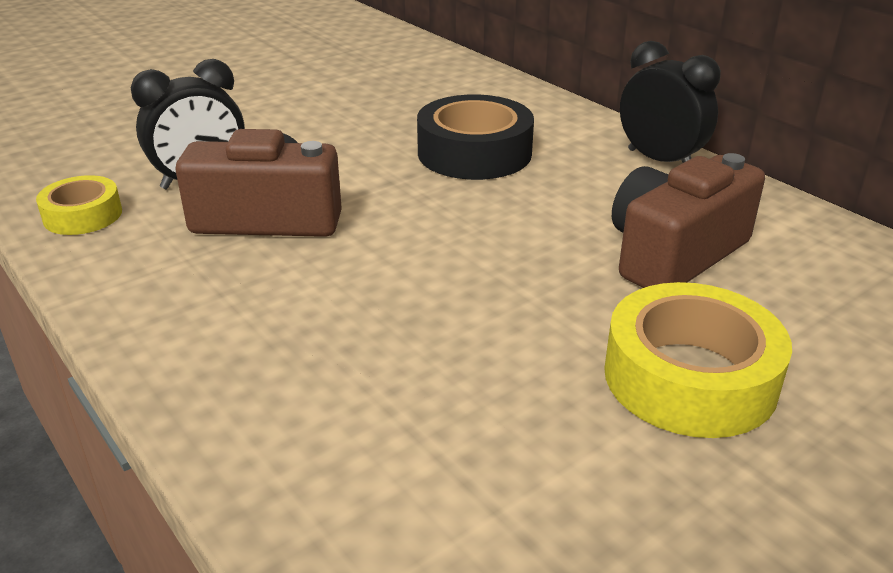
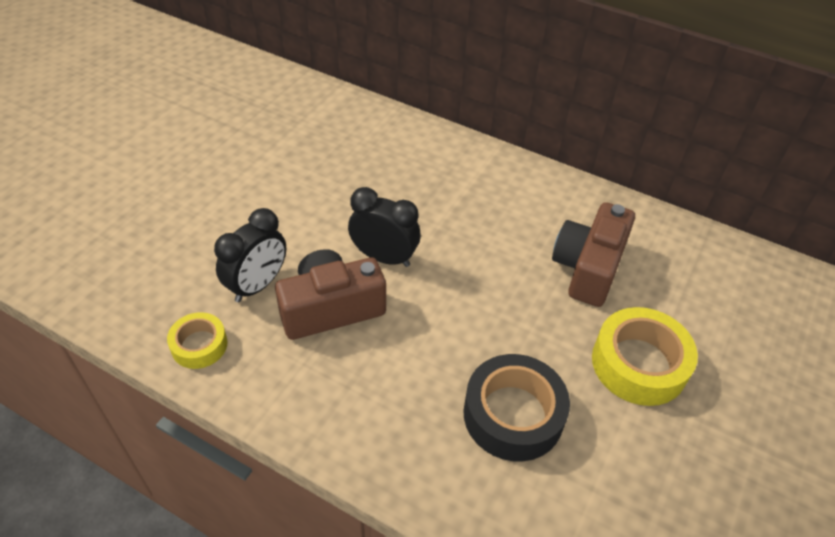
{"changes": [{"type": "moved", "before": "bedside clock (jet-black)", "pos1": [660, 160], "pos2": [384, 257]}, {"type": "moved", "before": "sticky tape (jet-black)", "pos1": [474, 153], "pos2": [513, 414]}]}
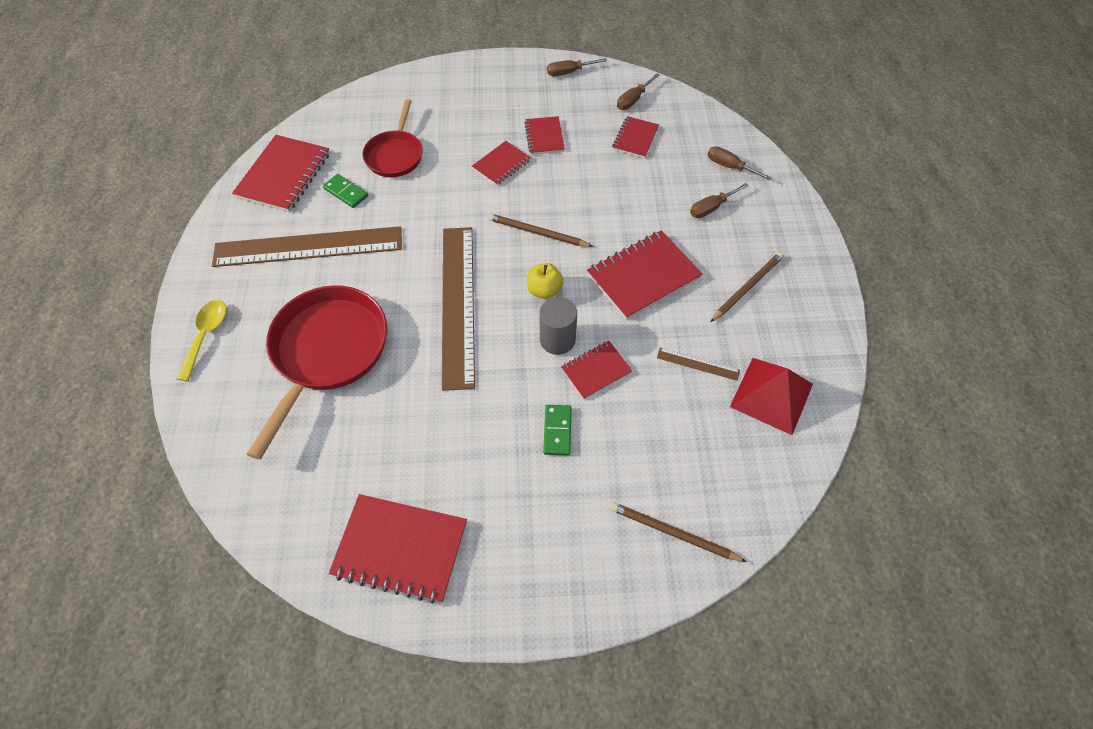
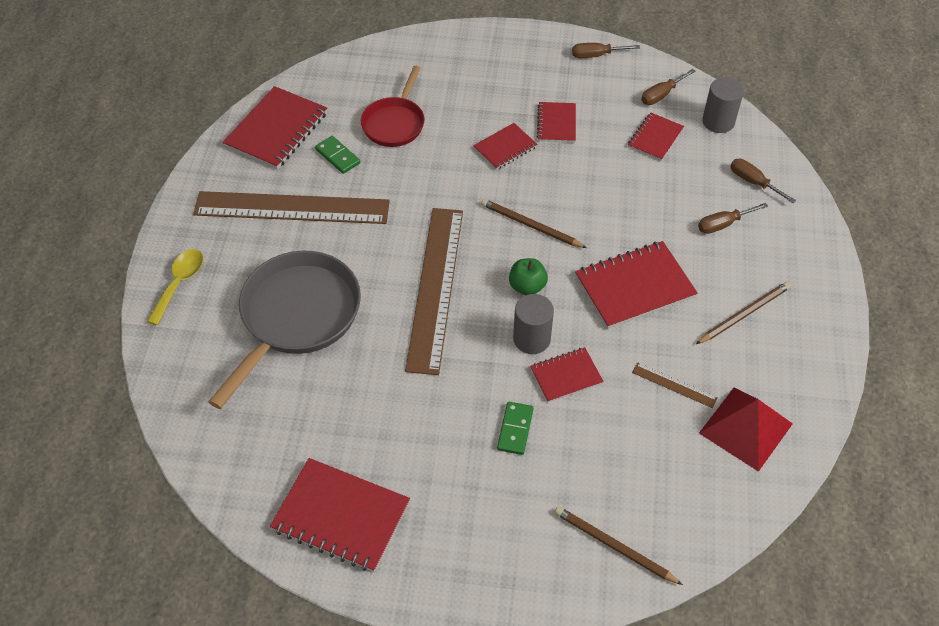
{"changes": [{"type": "recoloured", "before": "toy apple (golden)", "after": "toy apple (emerald)", "pos1": [544, 290], "pos2": [527, 286]}, {"type": "recoloured", "before": "frying pan (crimson)", "after": "frying pan (ash-grey)", "pos1": [327, 352], "pos2": [296, 317]}, {"type": "added", "after": "solid cylinder (ash-grey)", "pos2": [718, 121]}]}
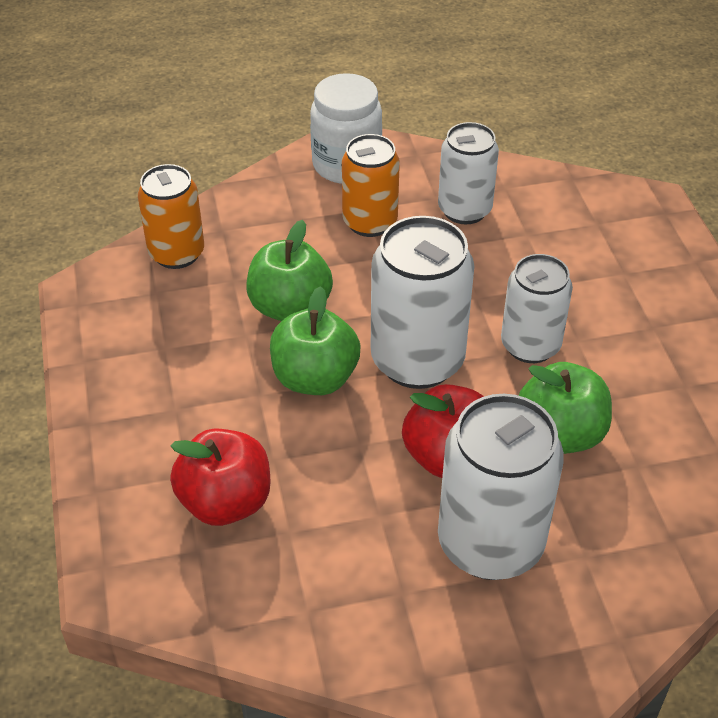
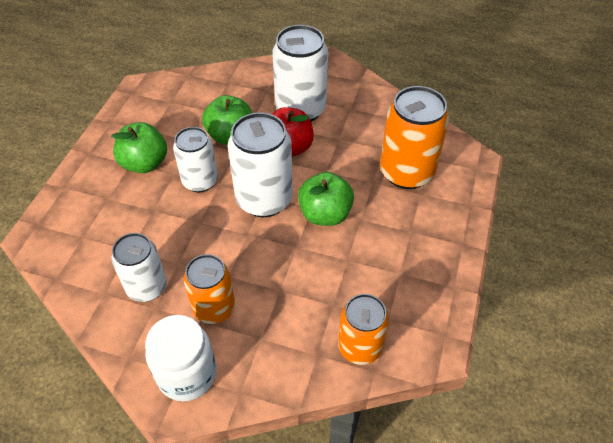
{"changes": [{"type": "moved", "before": "toy apple (emerald)", "pos1": [290, 307], "pos2": [144, 163]}, {"type": "replaced", "before": "toy apple (crimson)", "after": "can (orange)", "pos1": [225, 502], "pos2": [406, 172]}]}
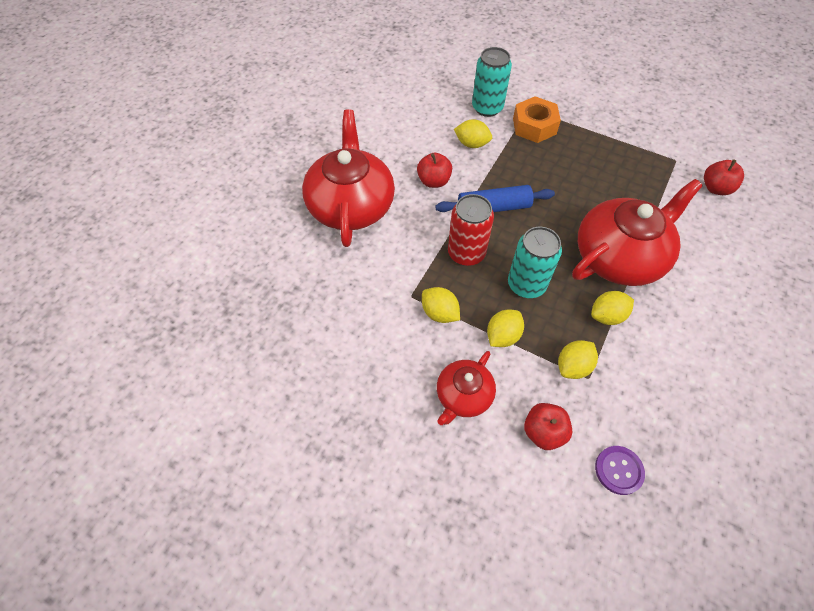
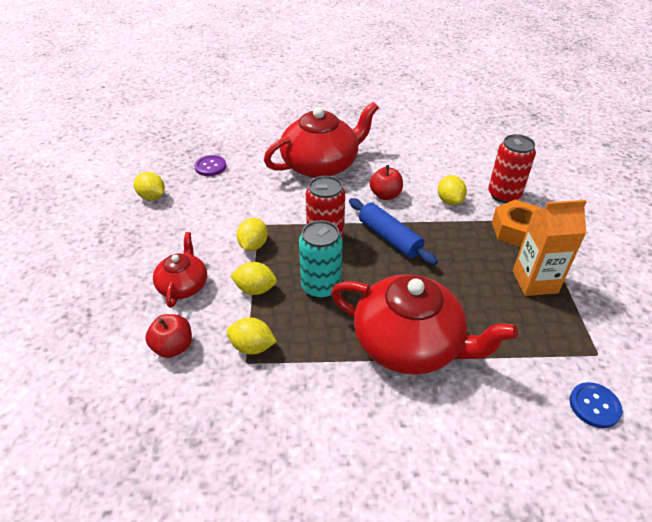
{"changes": [{"type": "recoloured", "before": "can (aqua)", "after": "can (crimson)", "pos1": [487, 108], "pos2": [504, 194]}, {"type": "replaced", "before": "toy apple (crimson)", "after": "shirt button (royal blue)", "pos1": [715, 188], "pos2": [594, 406]}, {"type": "moved", "before": "toy lemon (golden)", "pos1": [607, 316], "pos2": [152, 197]}, {"type": "turned", "before": "teapot (crimson)", "pos1": [463, 395], "pos2": [183, 285], "turn": 90}, {"type": "moved", "before": "shirt button (royal purple)", "pos1": [618, 470], "pos2": [210, 166]}, {"type": "added", "after": "carton (orange)", "pos2": [535, 282]}]}
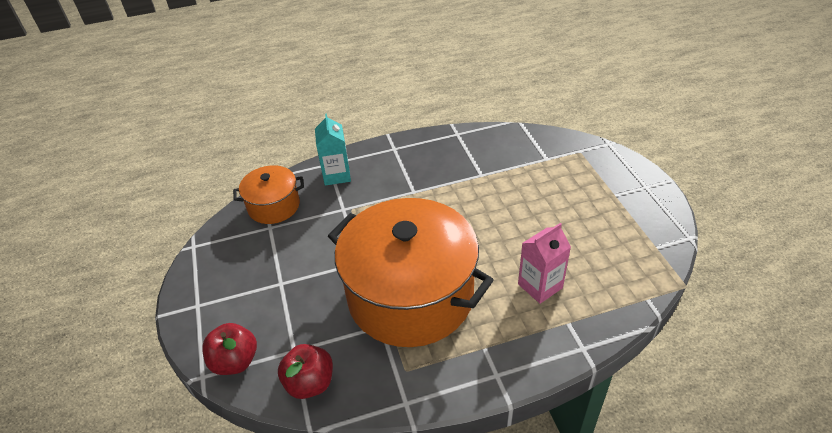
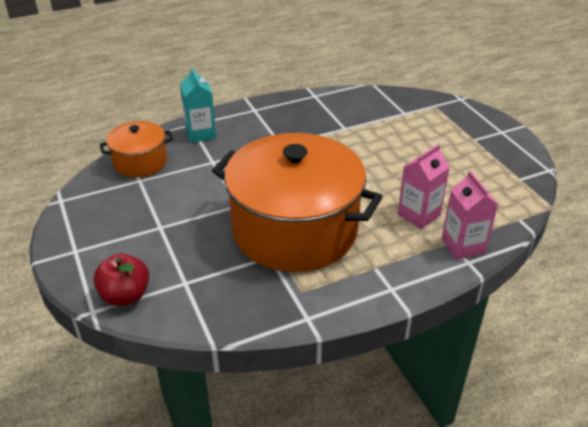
{"changes": [{"type": "removed", "before": "toy apple (crimson)", "pos1": [310, 383]}, {"type": "added", "after": "carton (rosy)", "pos2": [463, 246]}]}
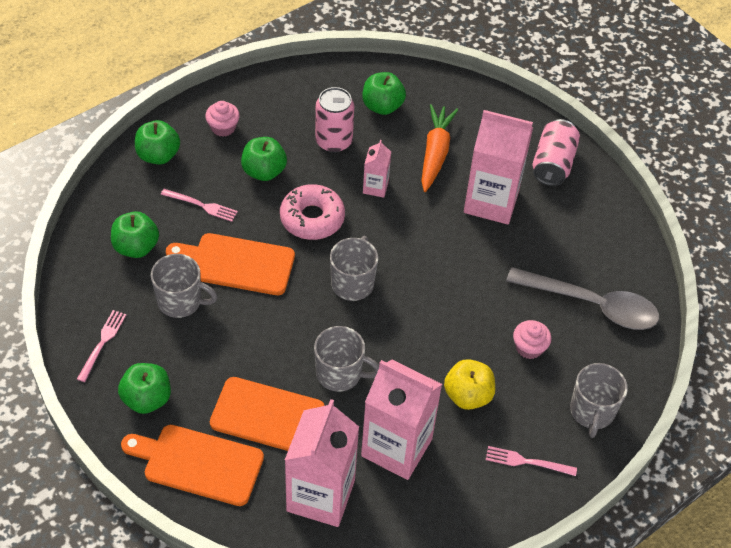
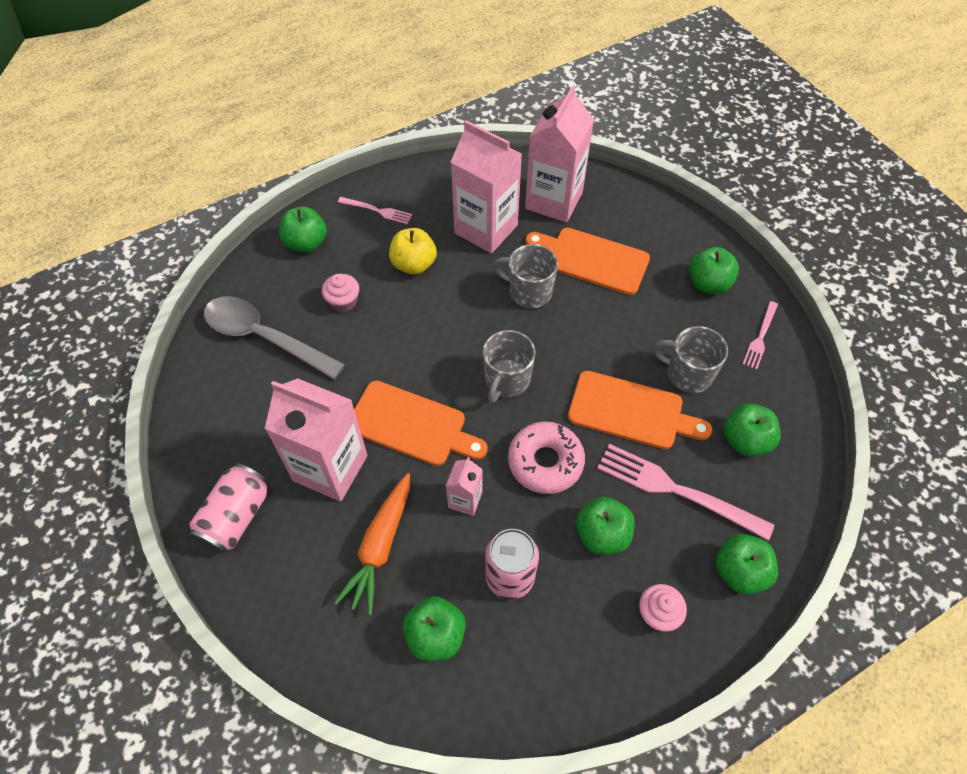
{"changes": [{"type": "resized", "before": "fork (rosy)", "pos1": [202, 205], "pos2": [676, 490], "scale": 1.85}, {"type": "replaced", "before": "mug (ash-grey)", "after": "toy apple (emerald)", "pos1": [592, 411], "pos2": [306, 243]}, {"type": "moved", "before": "bread board (orange)", "pos1": [198, 464], "pos2": [411, 425]}]}
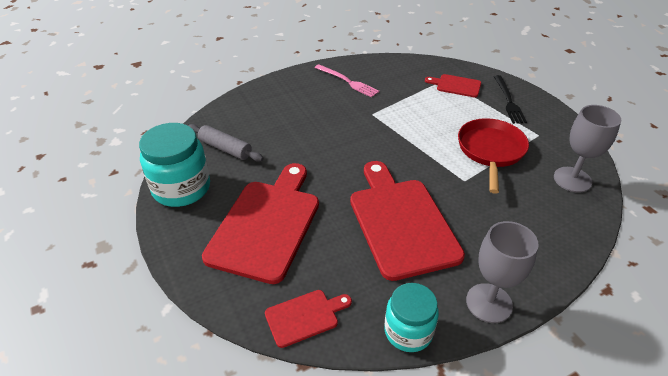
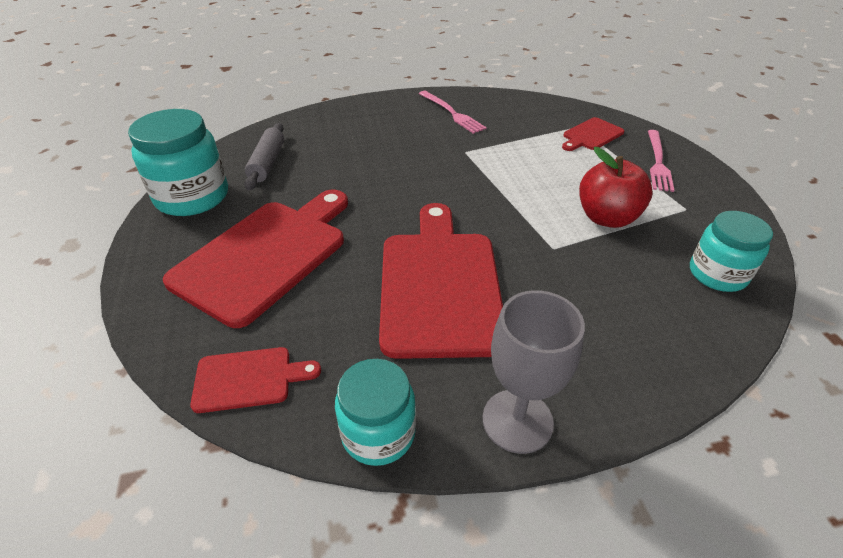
{"changes": [{"type": "turned", "before": "bread board (crimson)", "pos1": [456, 85], "pos2": [591, 135], "turn": -75}, {"type": "recoloured", "before": "fork (jet-black)", "after": "fork (rosy)", "pos1": [508, 101], "pos2": [658, 162]}, {"type": "replaced", "before": "goblet (ash-grey)", "after": "jam jar (aqua)", "pos1": [572, 179], "pos2": [717, 274]}, {"type": "replaced", "before": "frying pan (crimson)", "after": "toy apple (crimson)", "pos1": [490, 151], "pos2": [607, 218]}, {"type": "turned", "before": "rolling pin (ash-grey)", "pos1": [225, 148], "pos2": [267, 163], "turn": 45}]}
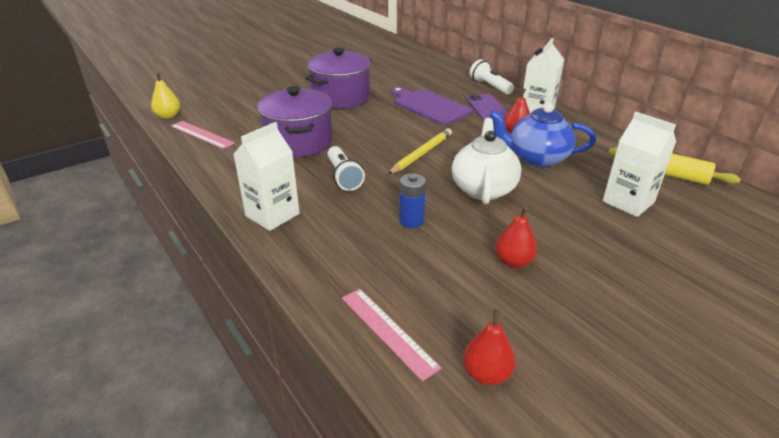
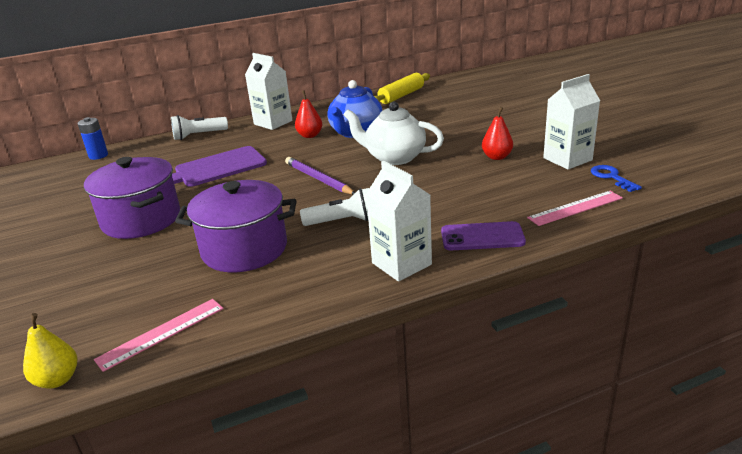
{"changes": [{"type": "moved", "before": "mobile phone (royal purple)", "pos1": [487, 108], "pos2": [482, 237]}, {"type": "moved", "before": "carton (white)", "pos1": [628, 202], "pos2": [567, 159]}, {"type": "recoloured", "before": "wooden pencil (golden)", "after": "wooden pencil (royal purple)", "pos1": [421, 153], "pos2": [318, 179]}, {"type": "moved", "before": "power cell (royal blue)", "pos1": [411, 221], "pos2": [98, 155]}, {"type": "replaced", "before": "pear (crimson)", "after": "latchkey (royal blue)", "pos1": [486, 374], "pos2": [611, 177]}]}
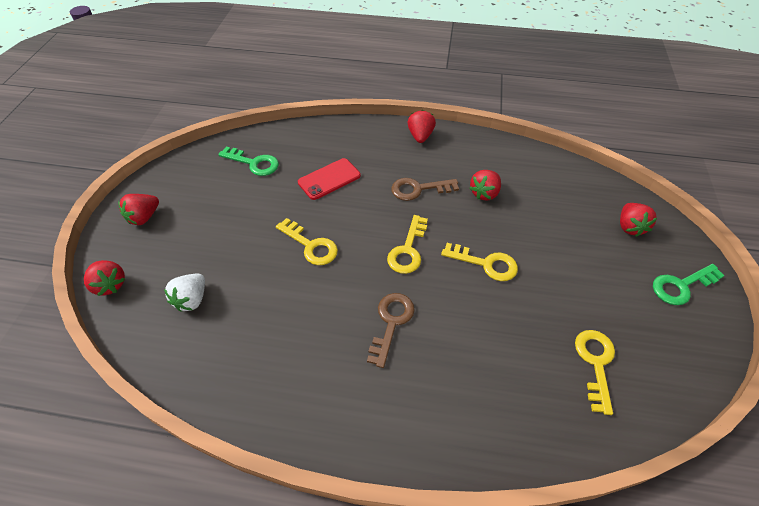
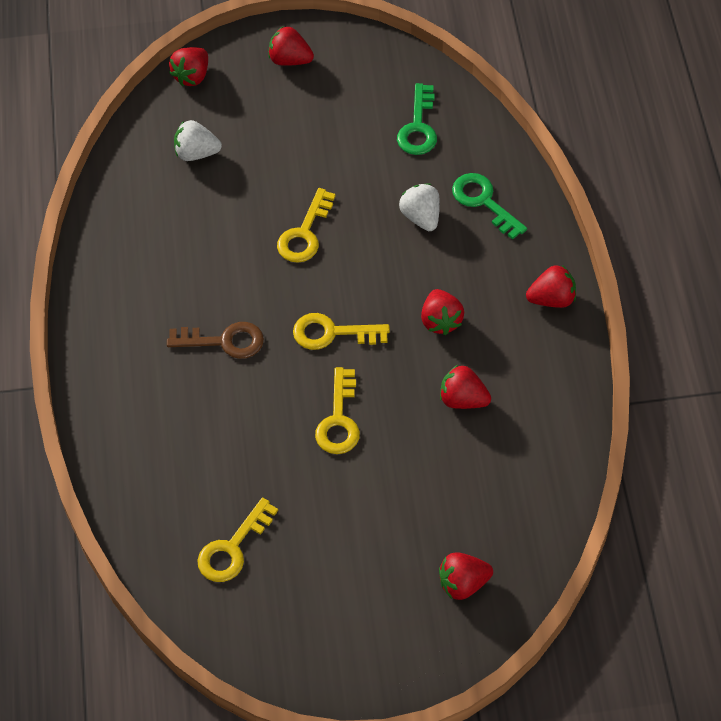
{"changes": [{"type": "replaced", "before": "mobile phone (crimson)", "after": "strawberry (white)", "pos1": [329, 179], "pos2": [421, 217]}, {"type": "replaced", "before": "latchkey (dark brown)", "after": "strawberry (crimson)", "pos1": [418, 189], "pos2": [441, 321]}, {"type": "moved", "before": "latchkey (emerald)", "pos1": [681, 286], "pos2": [483, 202]}, {"type": "turned", "before": "latchkey (golden)", "pos1": [595, 363], "pos2": [232, 548], "turn": 135}]}
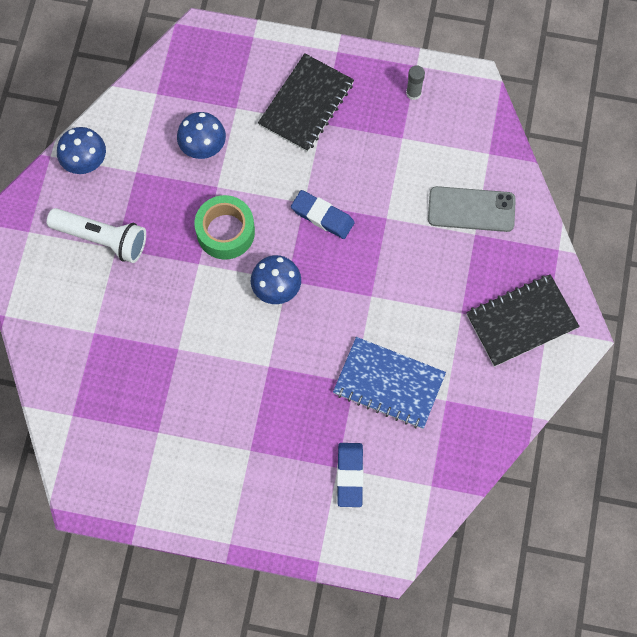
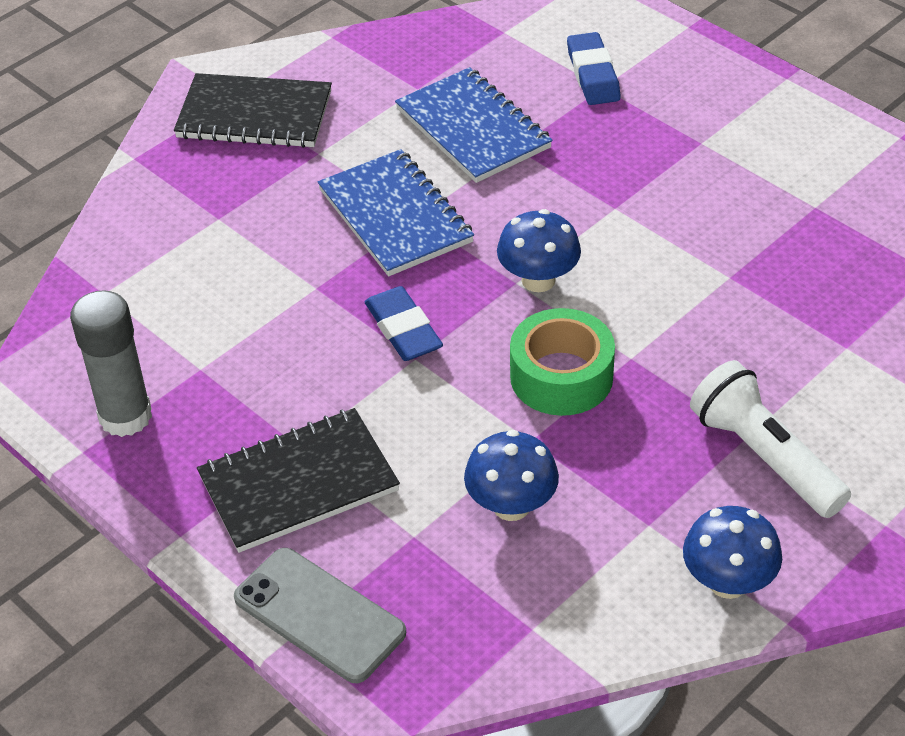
{"changes": [{"type": "resized", "before": "stick of glue (ash-grey)", "pos1": [413, 93], "pos2": [125, 416], "scale": 1.88}, {"type": "moved", "before": "mobile phone (ash-grey)", "pos1": [471, 209], "pos2": [319, 615]}, {"type": "turned", "before": "gum eraser (royal blue)", "pos1": [350, 475], "pos2": [593, 74], "turn": -45}, {"type": "added", "after": "notebook (royal blue)", "pos2": [395, 216]}]}
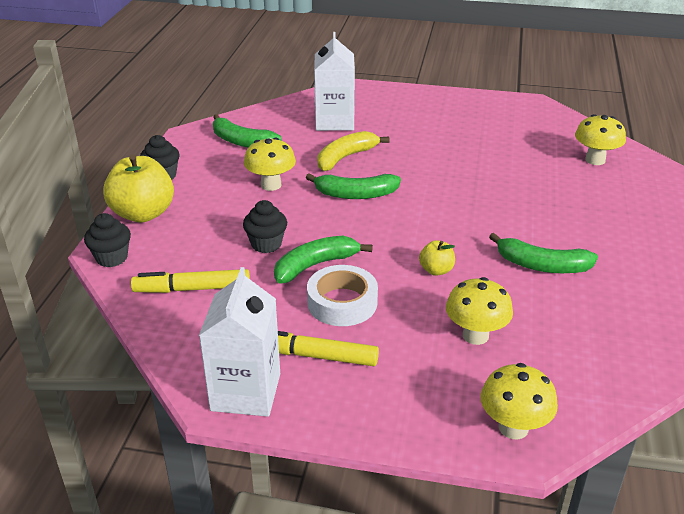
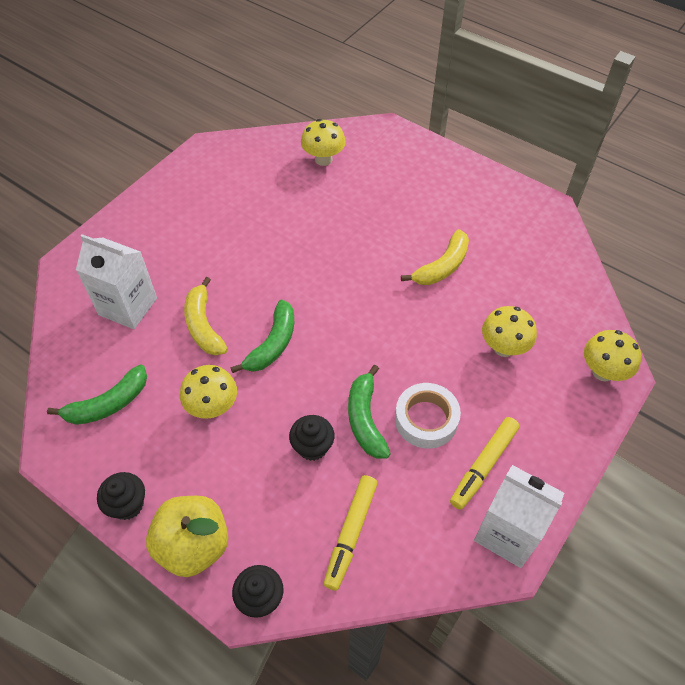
{"changes": [{"type": "recoloured", "before": "banana fruit (emerald)", "after": "banana fruit (golden)", "pos1": [542, 265], "pos2": [442, 266]}, {"type": "removed", "before": "toy apple (golden)", "pos1": [436, 270]}]}
